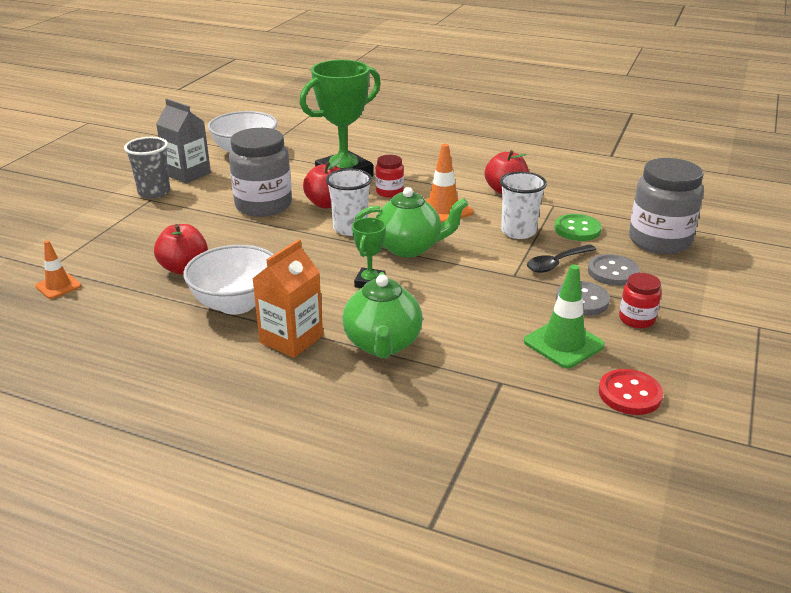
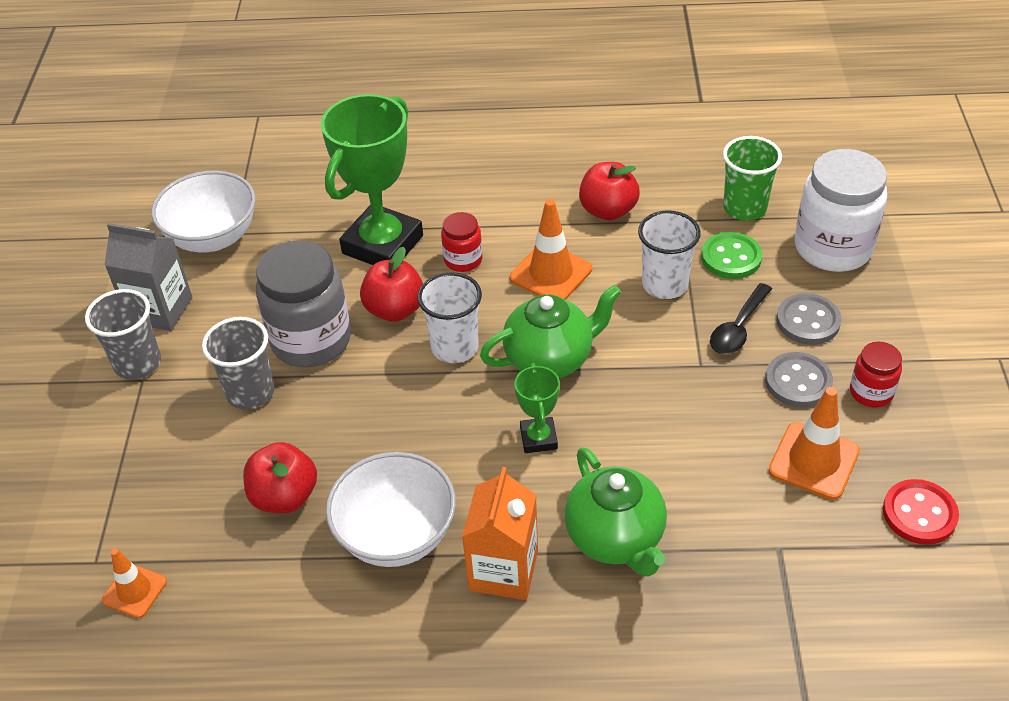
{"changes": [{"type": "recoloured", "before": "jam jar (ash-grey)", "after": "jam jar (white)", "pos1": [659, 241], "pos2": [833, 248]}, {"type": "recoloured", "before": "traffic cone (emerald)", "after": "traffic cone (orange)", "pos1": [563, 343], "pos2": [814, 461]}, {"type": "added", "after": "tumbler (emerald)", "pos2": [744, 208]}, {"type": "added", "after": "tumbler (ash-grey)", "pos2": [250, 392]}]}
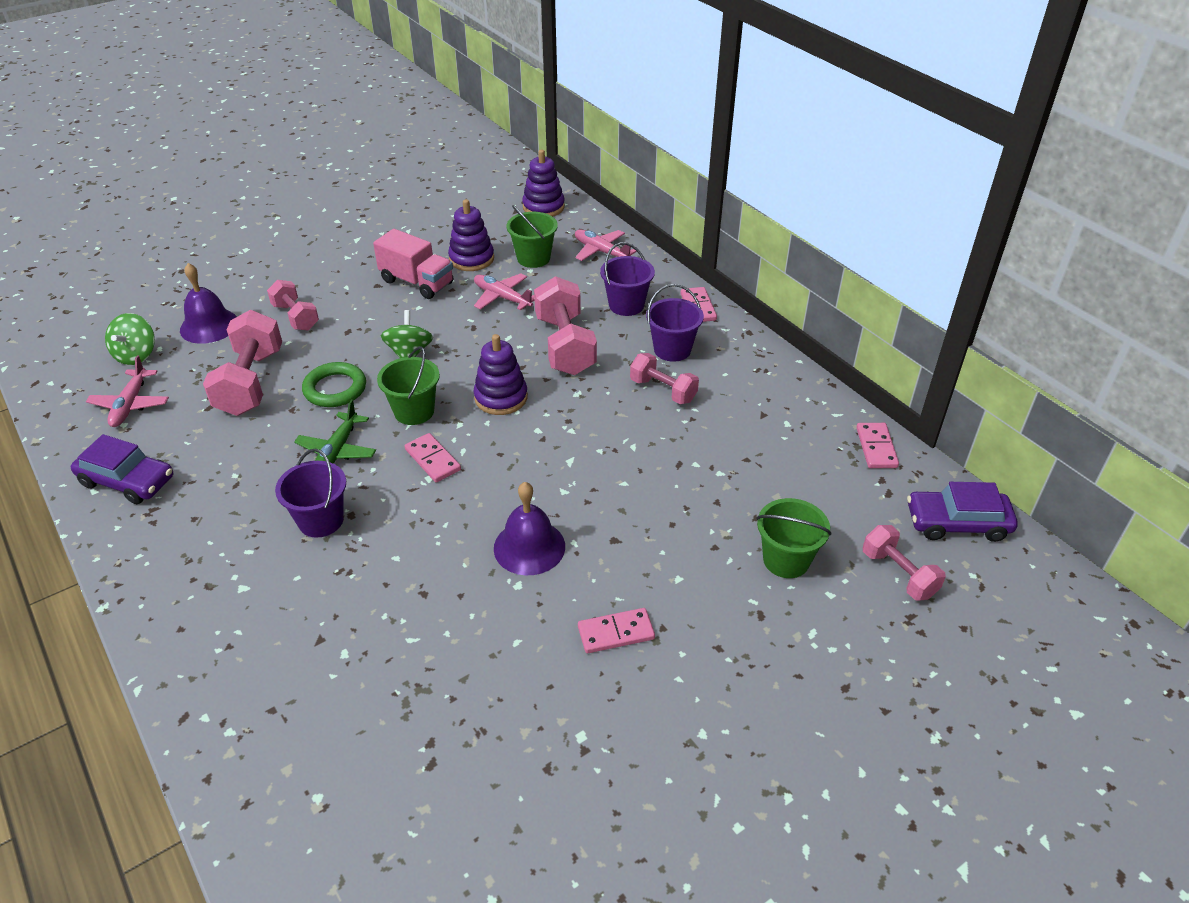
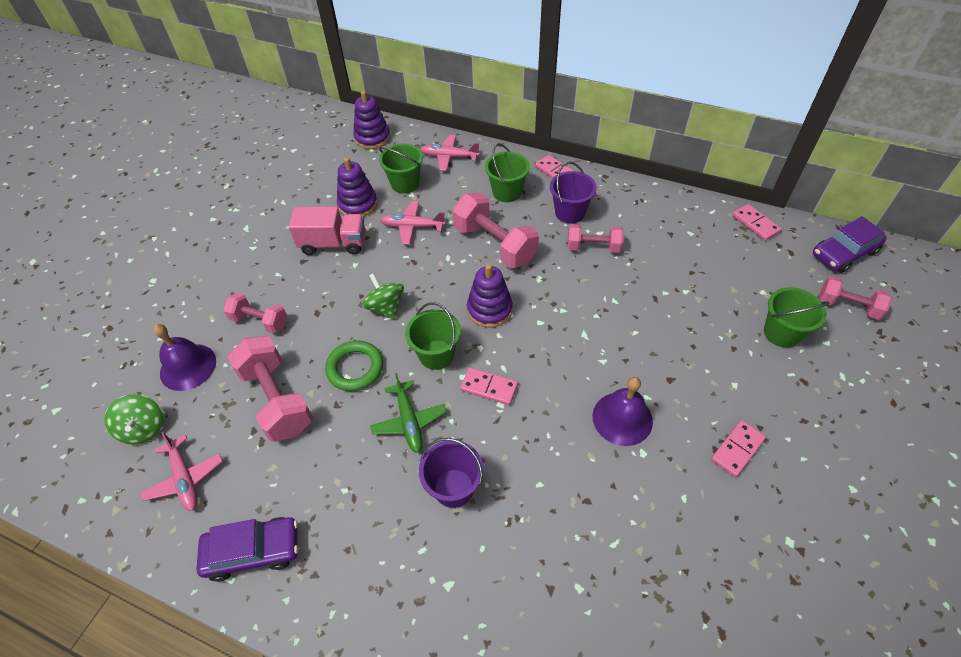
{"changes": [{"type": "recoloured", "before": "sand bucket (royal purple)", "after": "sand bucket (emerald)", "pos1": [626, 305], "pos2": [507, 192]}]}
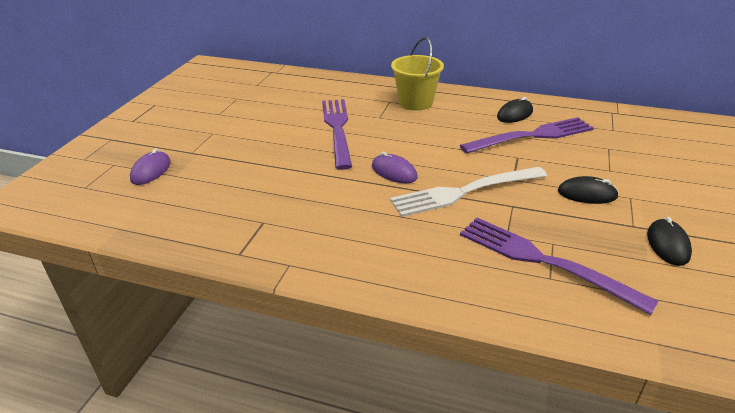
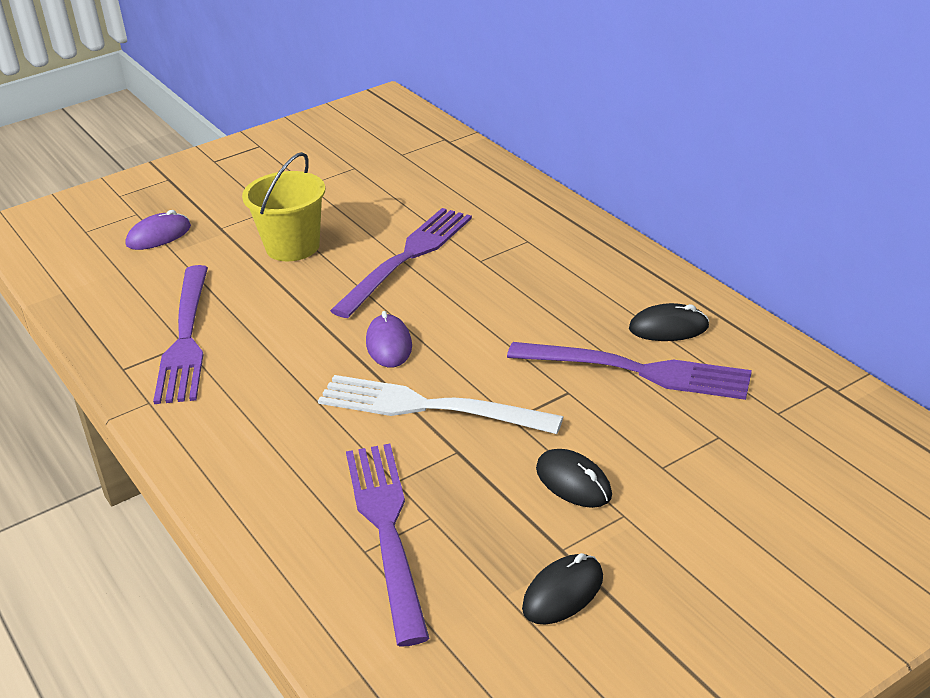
{"changes": [{"type": "moved", "before": "sand bucket (golden)", "pos1": [415, 102], "pos2": [292, 246]}, {"type": "added", "after": "fork (royal purple)", "pos2": [186, 339]}]}
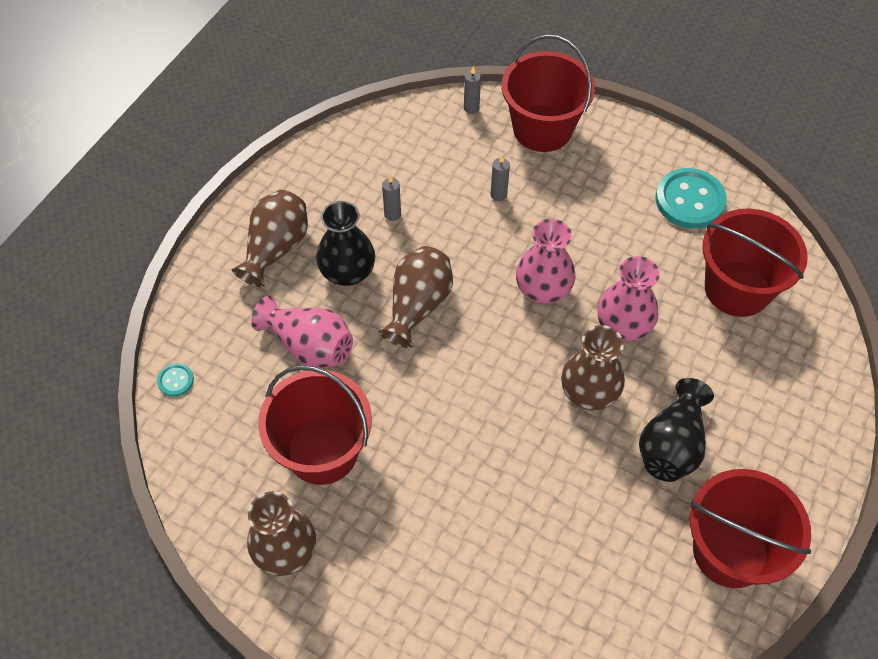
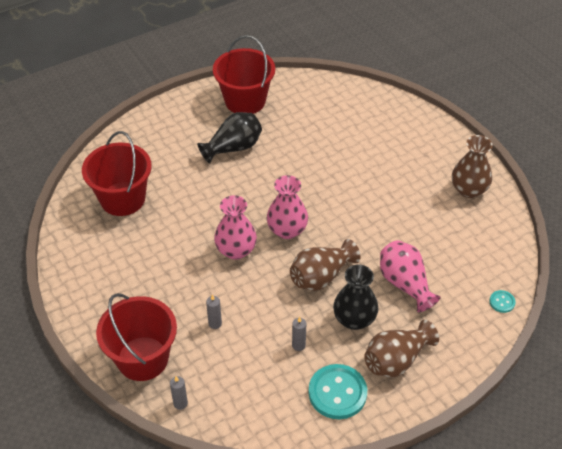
{"changes": [{"type": "moved", "before": "shirt button (aqua)", "pos1": [689, 200], "pos2": [337, 393]}, {"type": "moved", "before": "tall vase (rosy)", "pos1": [623, 326], "pos2": [287, 230]}, {"type": "removed", "before": "tall vase (dark brown)", "pos1": [589, 392]}, {"type": "removed", "before": "sand bucket (crimson)", "pos1": [322, 451]}]}
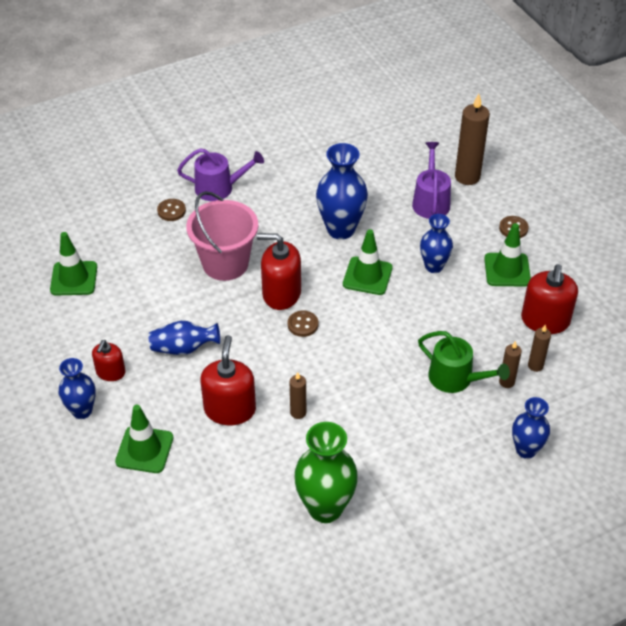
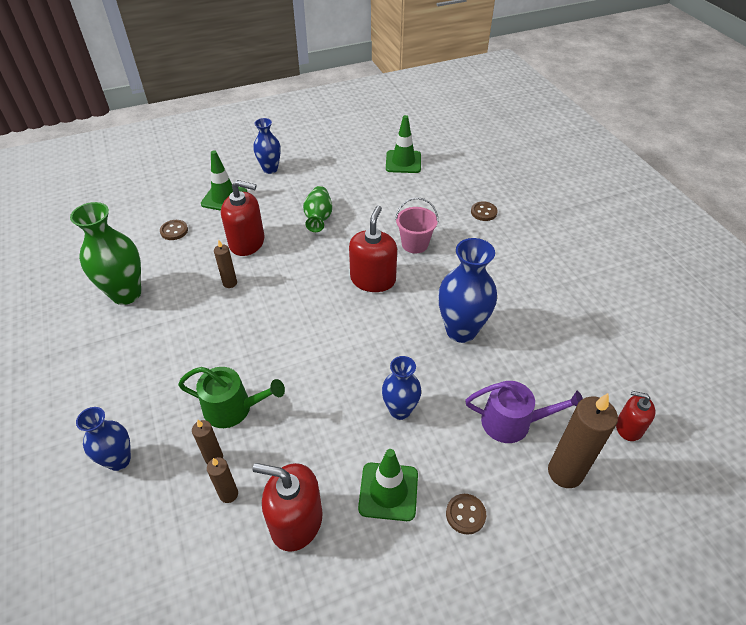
{"changes": [{"type": "removed", "before": "watering pot (royal purple)", "pos1": [219, 188]}, {"type": "resized", "before": "sand bucket (rosy)", "pos1": [225, 263], "pos2": [415, 244], "scale": 0.62}, {"type": "removed", "before": "traffic cone (emerald)", "pos1": [367, 276]}, {"type": "moved", "before": "shirt button (dark brown)", "pos1": [303, 324], "pos2": [174, 231]}, {"type": "recoloured", "before": "tall vase (royal blue)", "after": "tall vase (emerald)", "pos1": [184, 348], "pos2": [318, 218]}, {"type": "turned", "before": "watering pot (emerald)", "pos1": [455, 378], "pos2": [233, 408], "turn": -120}, {"type": "moved", "before": "soap dispenser (crimson)", "pos1": [110, 372], "pos2": [629, 427]}]}
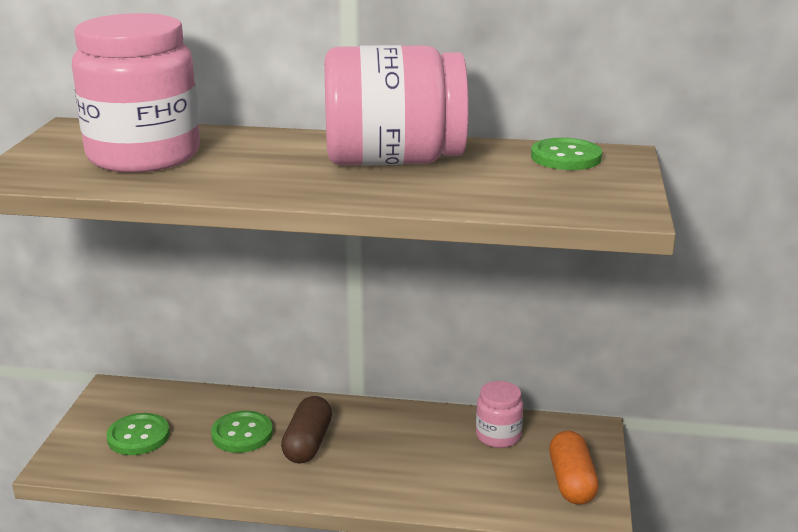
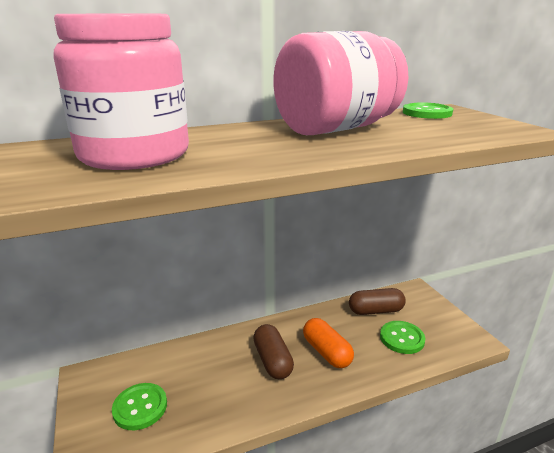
{"changes": [{"type": "replaced", "before": "jam jar (rosy)", "after": "capsule (dark brown)", "pos1": [498, 436], "pos2": [376, 311]}, {"type": "moved", "before": "shirt button (emerald)", "pos1": [242, 434], "pos2": [402, 338]}, {"type": "moved", "before": "capsule (orange)", "pos1": [571, 482], "pos2": [327, 352]}]}
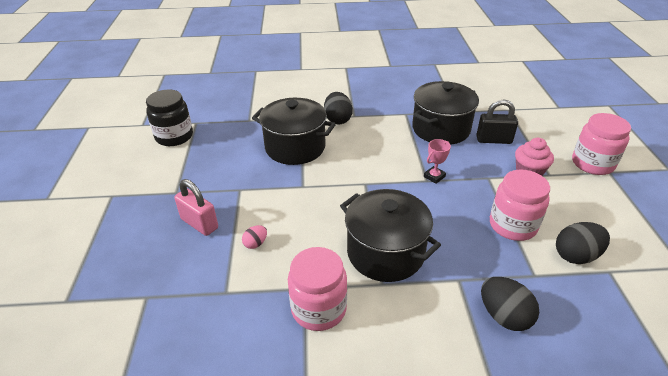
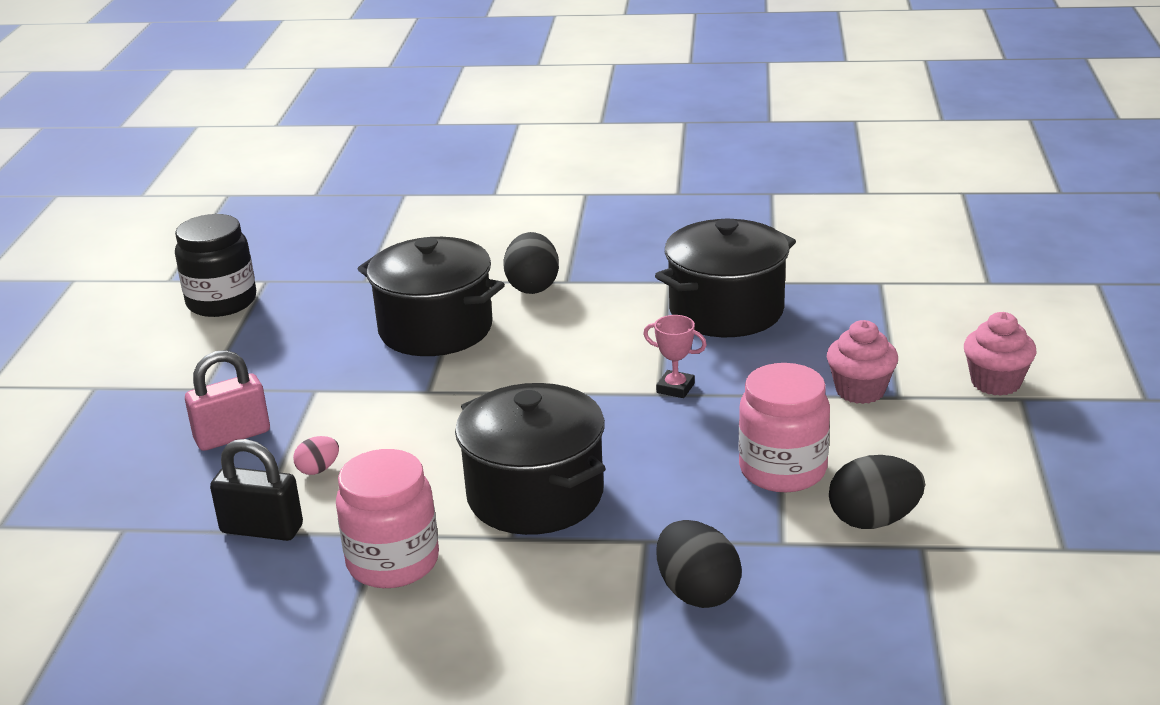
{"changes": [{"type": "moved", "before": "padlock (jet-black)", "pos1": [493, 140], "pos2": [262, 529]}, {"type": "replaced", "before": "jam jar (rosy)", "after": "cupcake (rosy)", "pos1": [592, 163], "pos2": [996, 382]}, {"type": "turned", "before": "award cup (rosy)", "pos1": [434, 176], "pos2": [675, 388], "turn": 60}, {"type": "turned", "before": "padlock (rosy)", "pos1": [199, 223], "pos2": [232, 436], "turn": -75}]}
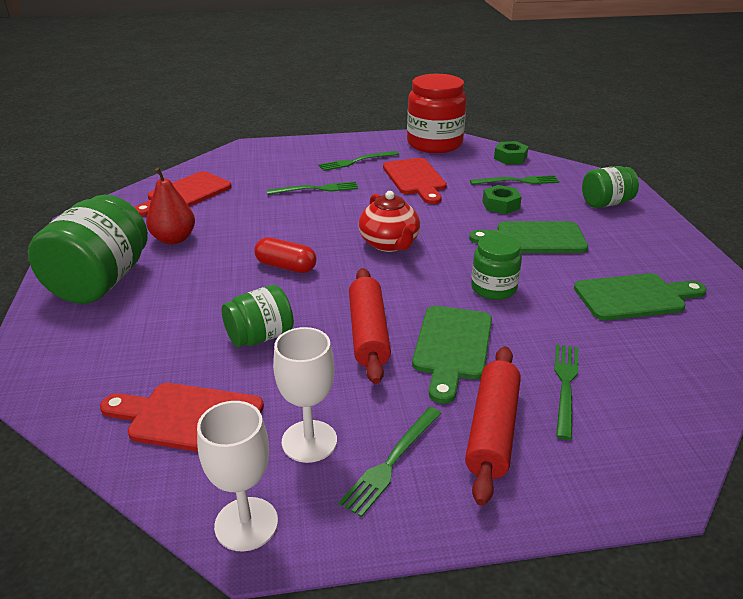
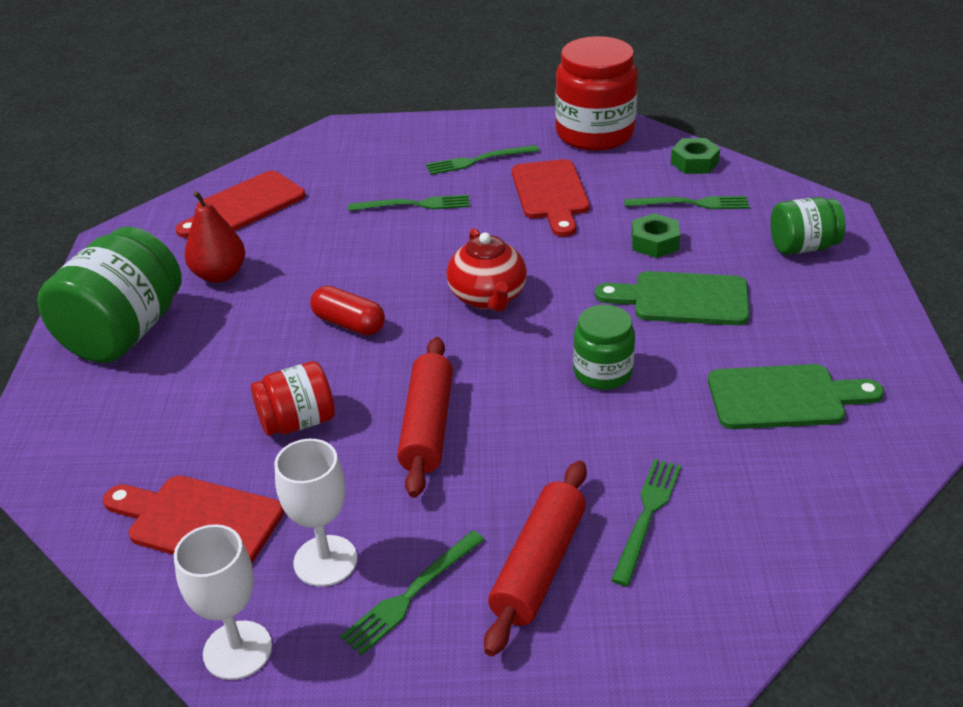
{"changes": [{"type": "recoloured", "before": "jam jar (emerald)", "after": "jam jar (crimson)", "pos1": [260, 337], "pos2": [297, 422]}, {"type": "removed", "before": "bread board (emerald)", "pos1": [452, 347]}]}
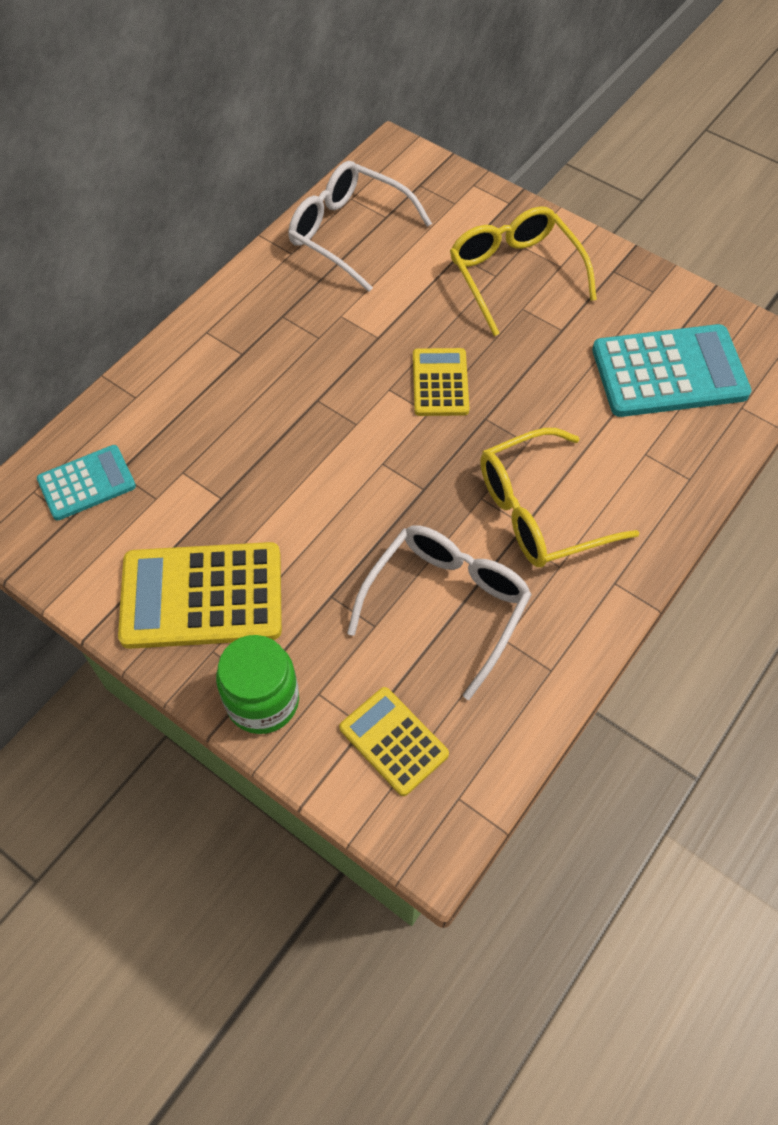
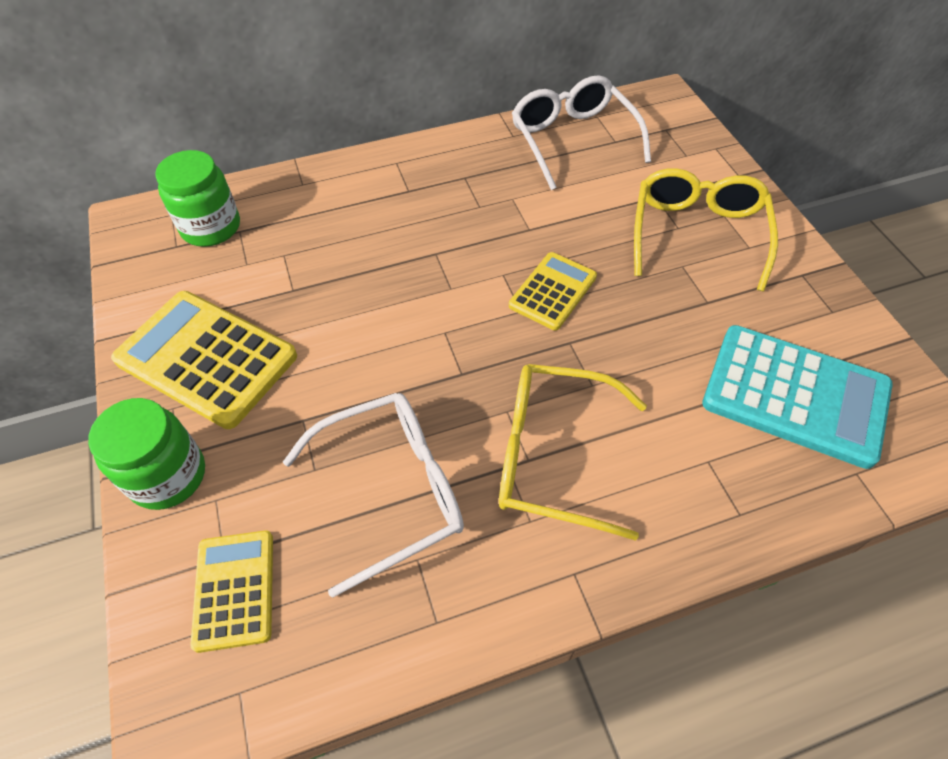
{"changes": [{"type": "replaced", "before": "pocket calculator (aqua)", "after": "jam jar (emerald)", "pos1": [87, 483], "pos2": [211, 227]}]}
